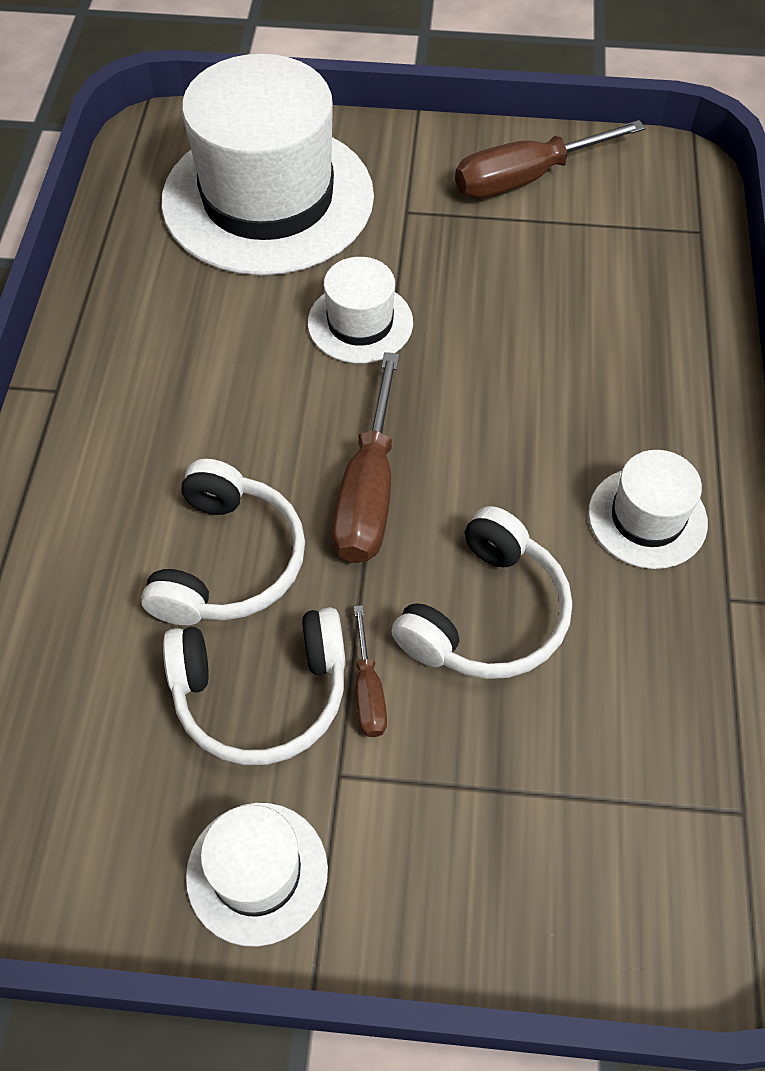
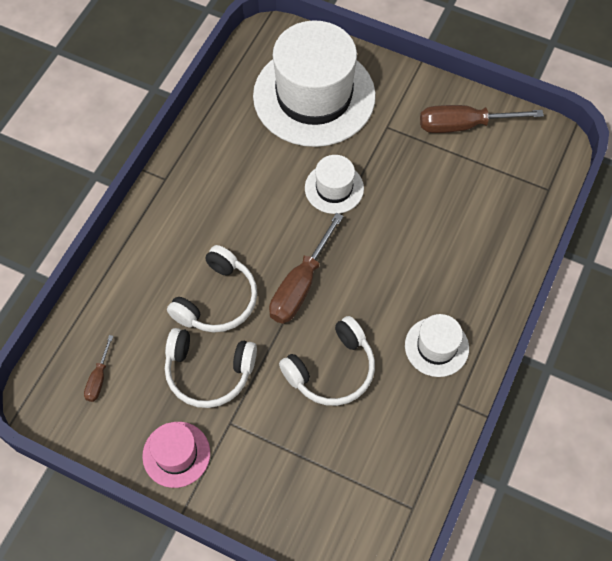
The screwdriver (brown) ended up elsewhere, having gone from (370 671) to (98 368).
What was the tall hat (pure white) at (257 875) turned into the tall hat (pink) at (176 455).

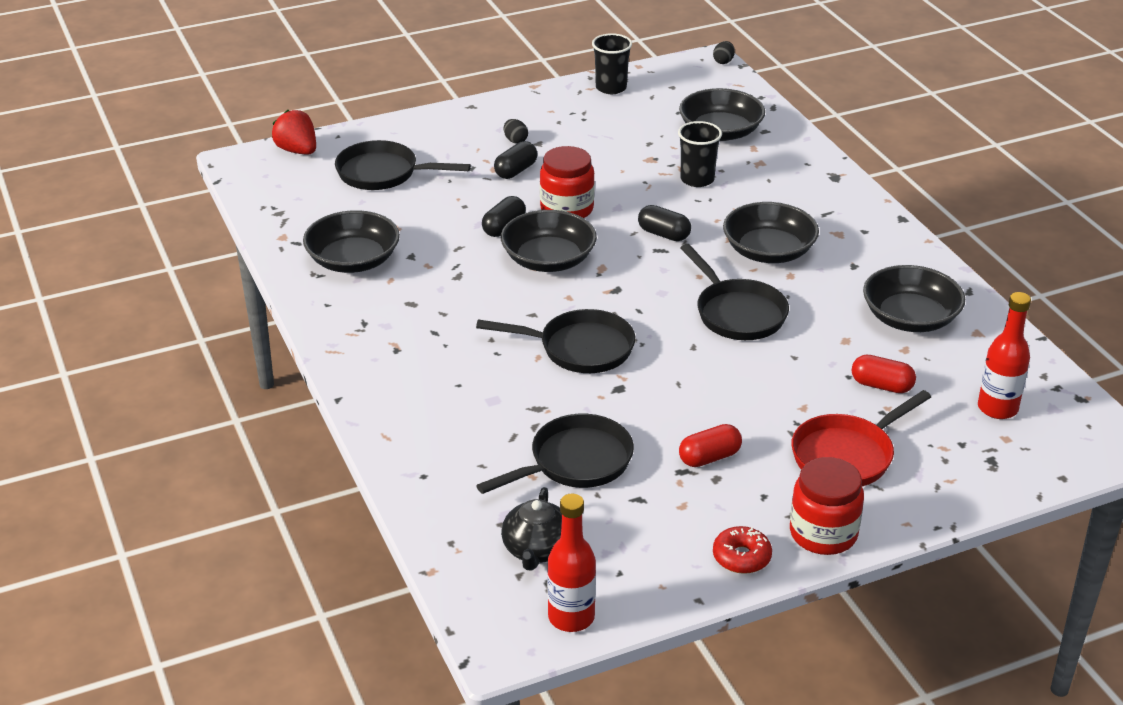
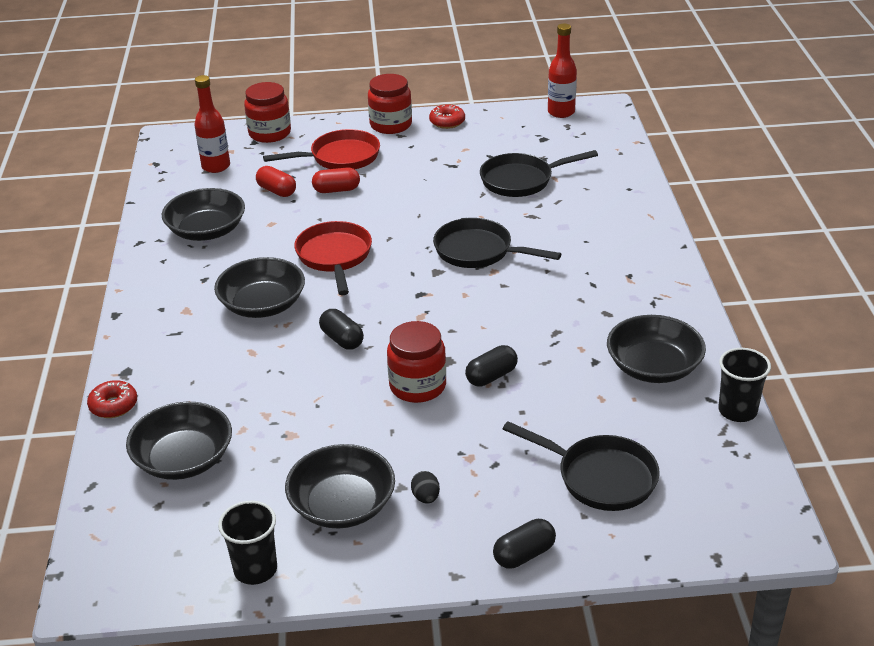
The second view gained the doughnut (red) at (112 399).
The second view gained the jar (red) at (267 112).
The deep dish (jet-black) ended up elsewhere, having gone from (549 241) to (340 486).
What was the frying pan (jet-black) at (734 292) turned into the frying pan (red) at (333 258).
The capsule (red) ended up elsewhere, having gone from (710 445) to (336 180).
The capsule (jet-black) ended up elsewhere, having gone from (516 160) to (524 543).
The cup (jet-black) ended up elsewhere, having gone from (700 154) to (744 385).
The second view lost the berry (red) at (294 132).
The second view lost the china teapot (jet-black) at (531 529).
The second view lost the toy egg (jet-black) at (724 52).

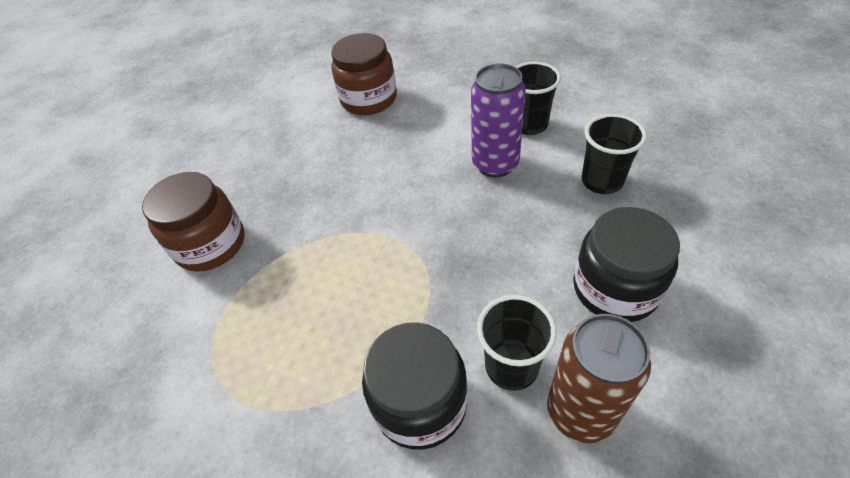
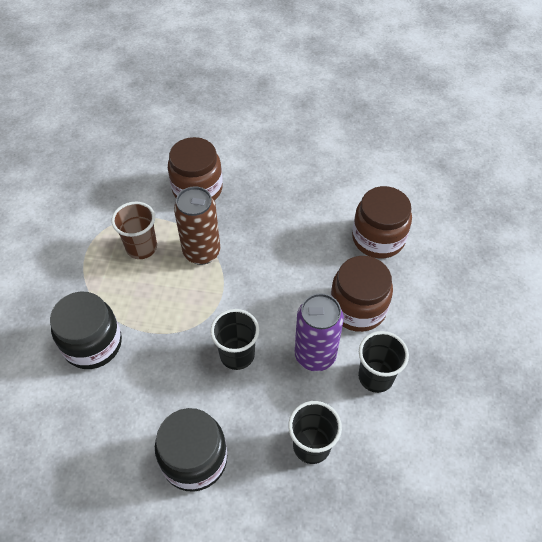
The second view gained the cup (brown) at (134 230).
The tin (brown) ended up elsewhere, having gone from (599 378) to (197 225).
The cup (jet-black) ended up elsewhere, having gone from (517 343) to (234 339).
The second view gained the jar (brown) at (361 294).

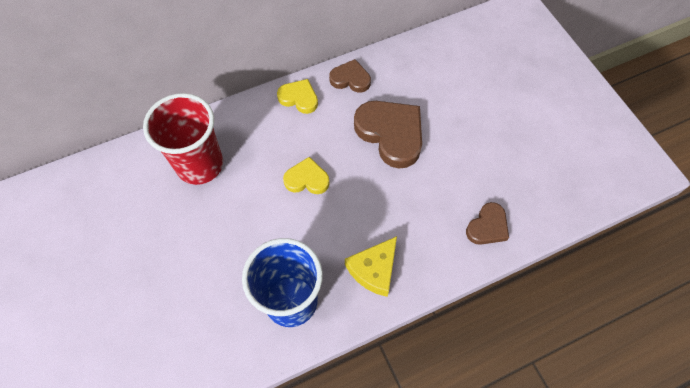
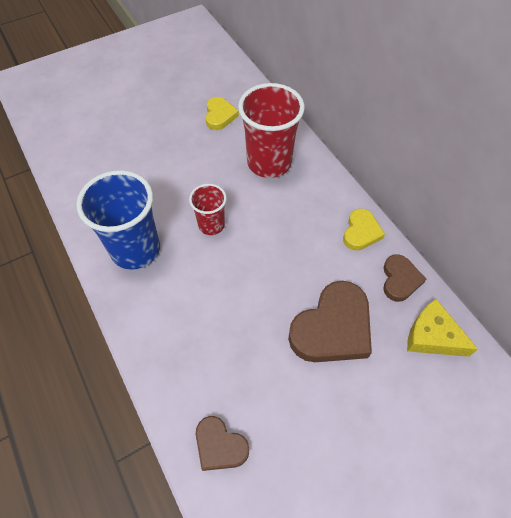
The second view gained the cup (red) at (208 209).
The love heart (yellow) ended up elsewhere, having gone from (306 175) to (222 113).
The cheese wedge (yellow) ended up elsewhere, having gone from (371 266) to (442 328).

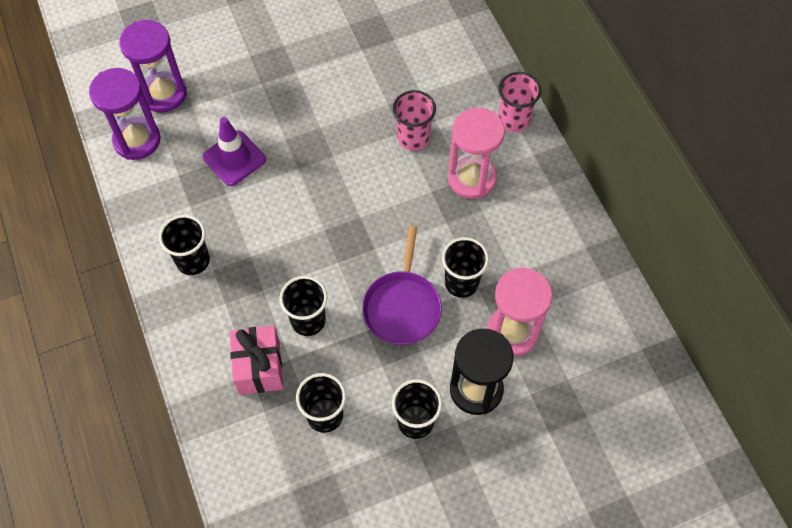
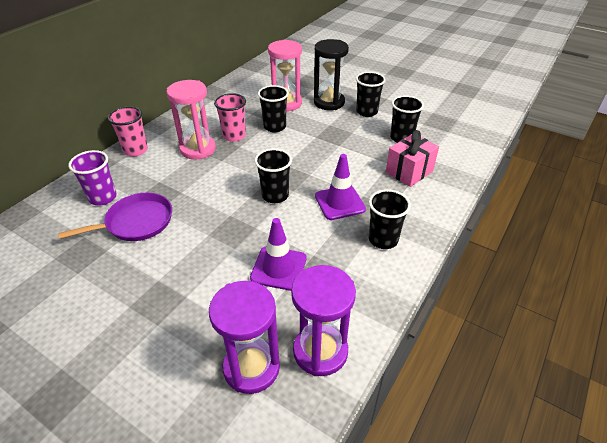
The frying pan (violet) ended up elsewhere, having gone from (402 285) to (115 217).
The second view gained the cup (violet) at (92 178).
The cup (pink) ended up elsewhere, having gone from (414 120) to (230 117).
The cup (jet-black) ended up elsewhere, having gone from (303 306) to (273 175).
The second view gained the safety cone (violet) at (340 187).

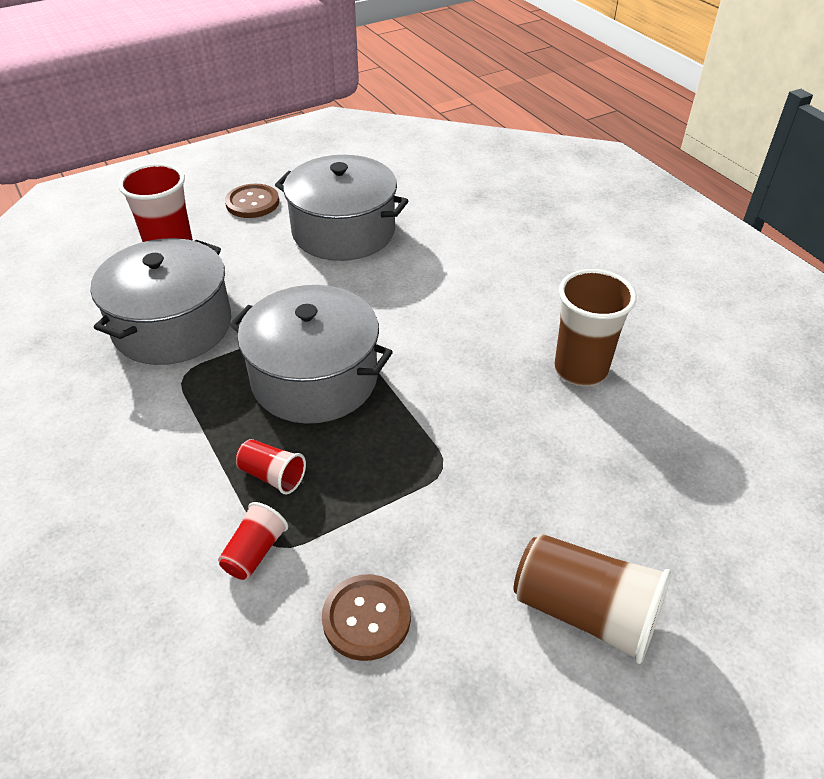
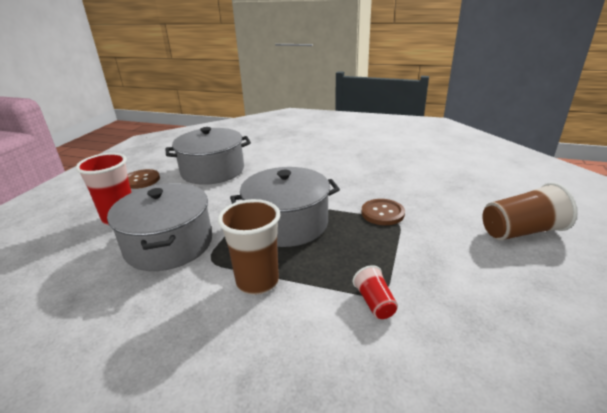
The cup (brown) ended up elsewhere, having gone from (595 327) to (249 247).
The button (brown) ended up elsewhere, having gone from (366 617) to (383 212).
The second view lost the cup (red) at (271 467).

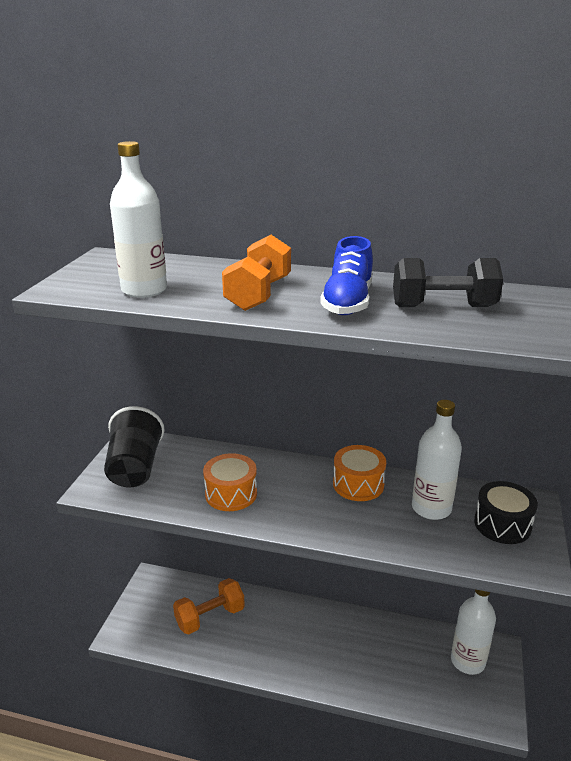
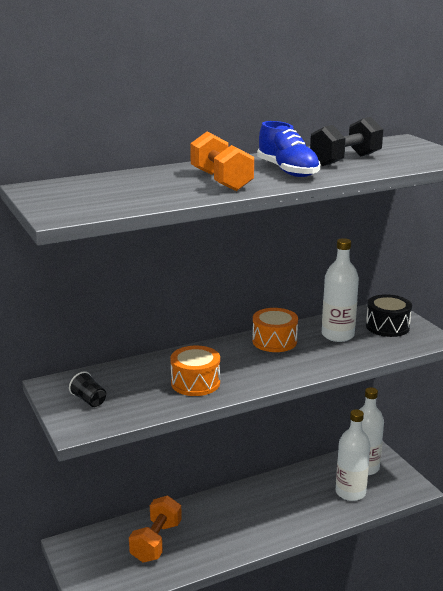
The size of the cup (jet-black) at (134 446) changed by a factor of 0.46.
The bottle (pure white) ended up elsewhere, having gone from (138 219) to (353 455).

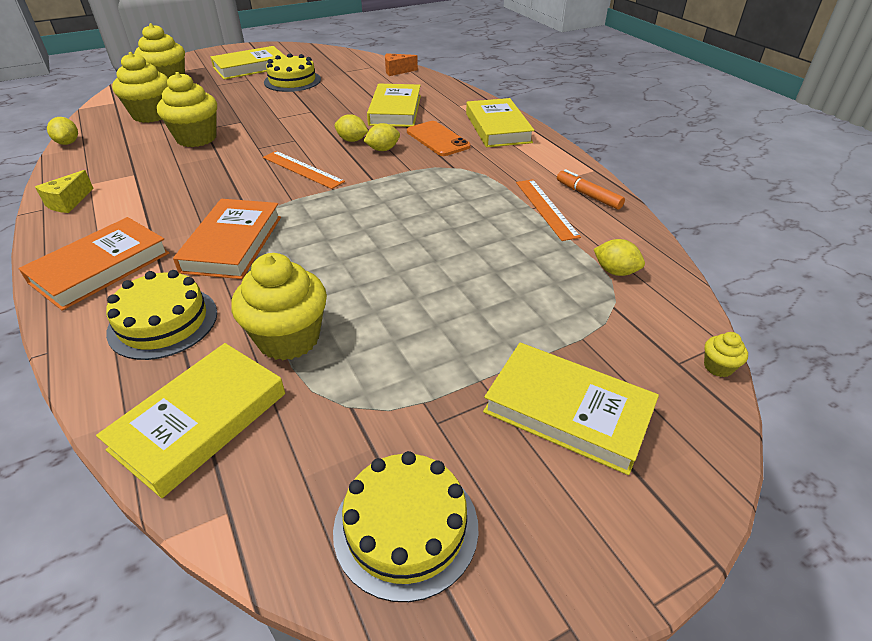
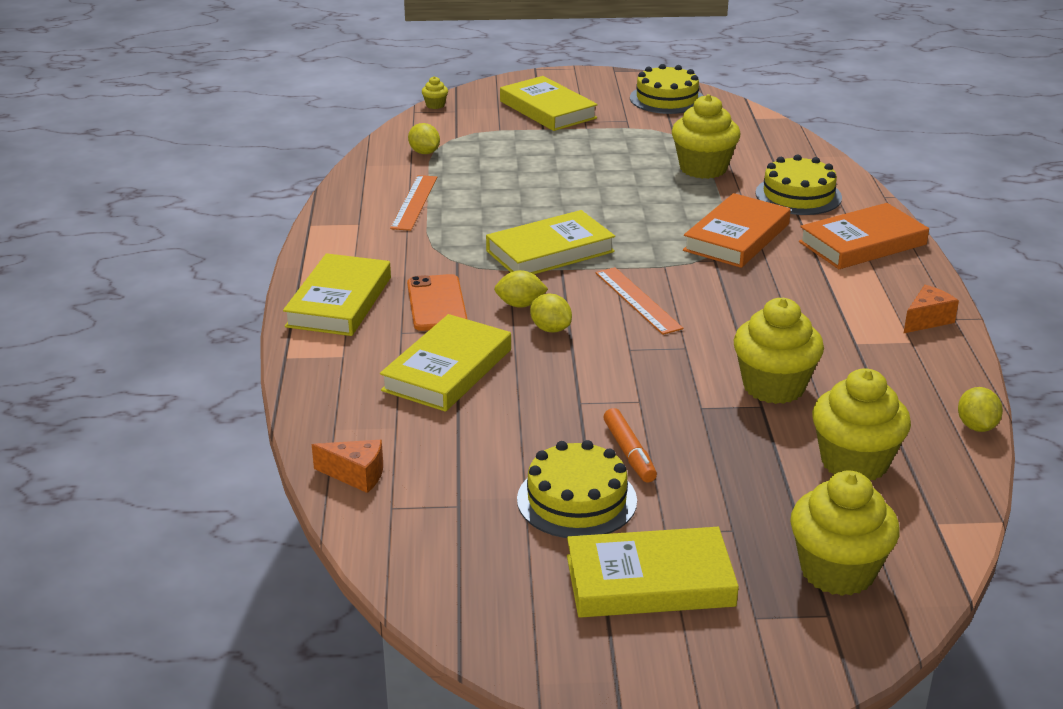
The hardback (yellow) ended up elsewhere, having gone from (190 420) to (550 242).
The felt pen (bright orange) ended up elsewhere, having gone from (591 189) to (630 445).
What was the cheese wedge (yellow) at (64 191) turned into the cheese wedge (bright orange) at (931 309).

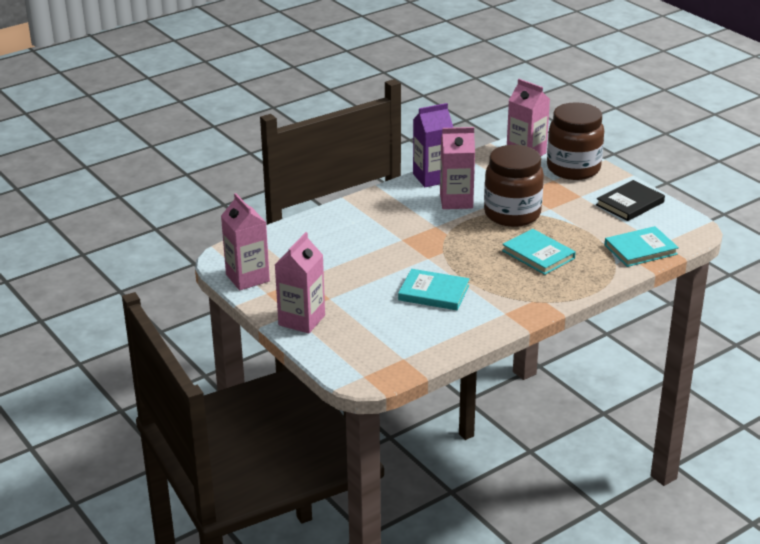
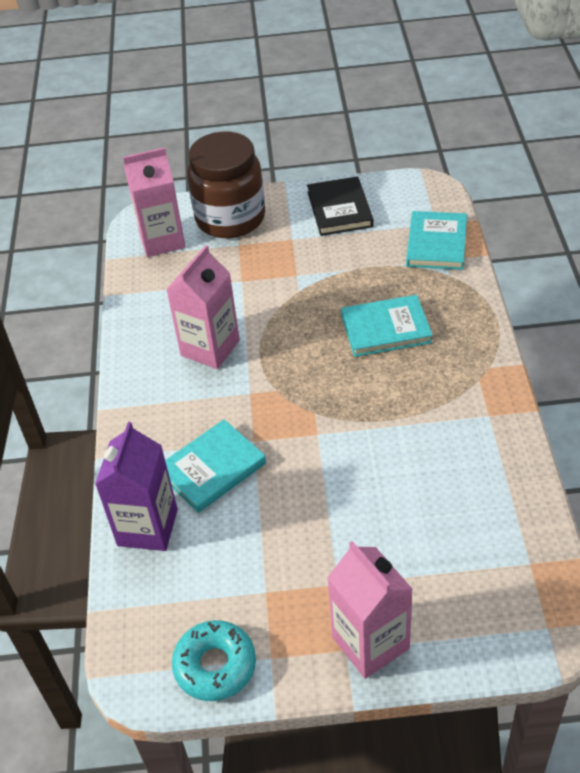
The carton (violet) ended up elsewhere, having gone from (433 145) to (136 486).
The hardback (teal) ended up elsewhere, having gone from (433 289) to (215 466).
Where the carton (pink) stood at (245 241), the doughnut (teal) came to stand at (214 660).
The second view lost the jar (brown) at (514 186).

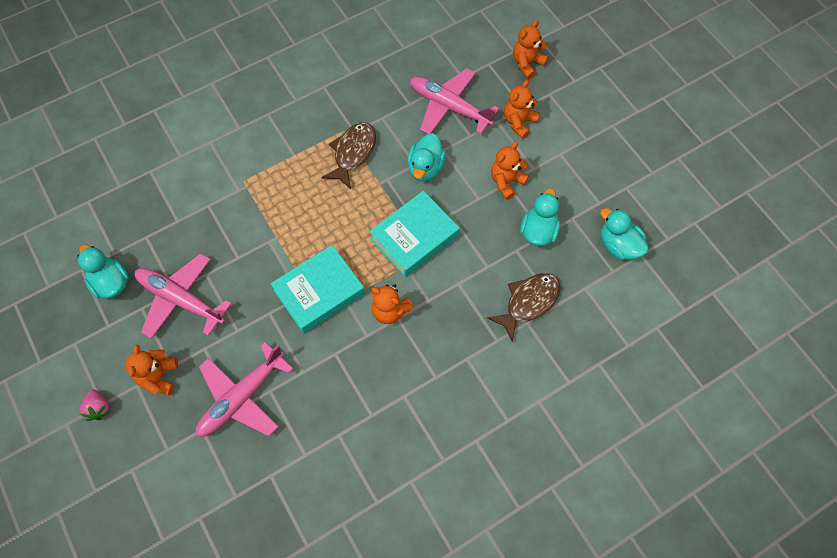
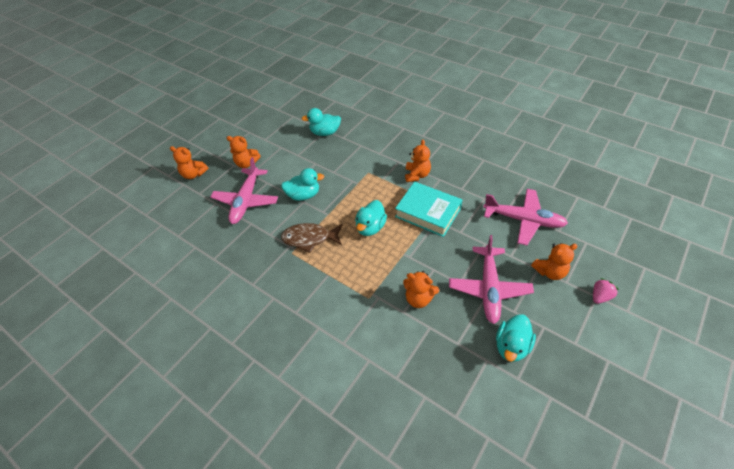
The rubber duck (teal) ended up elsewhere, having gone from (624 234) to (371 218).
The teddy (bright orange) ended up elsewhere, having gone from (510 171) to (421 289).
The second view lost the hardback (teal) at (414 234).
The second view lost the toy fish (brown) at (524 307).

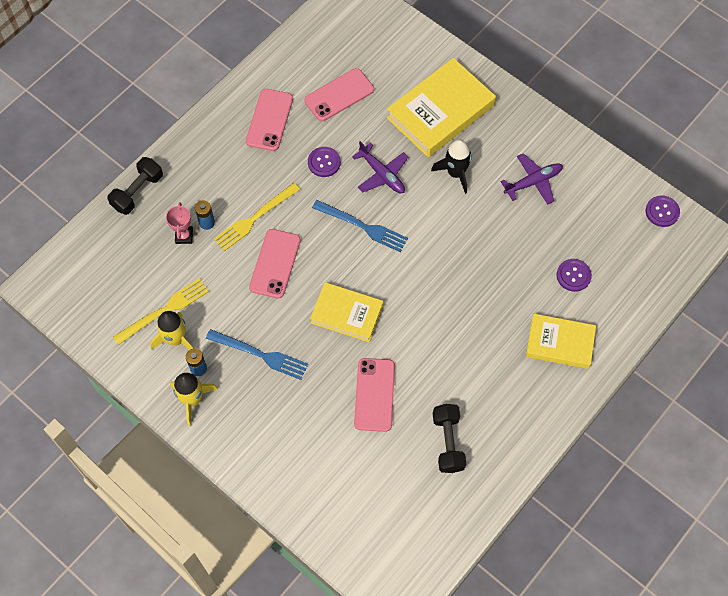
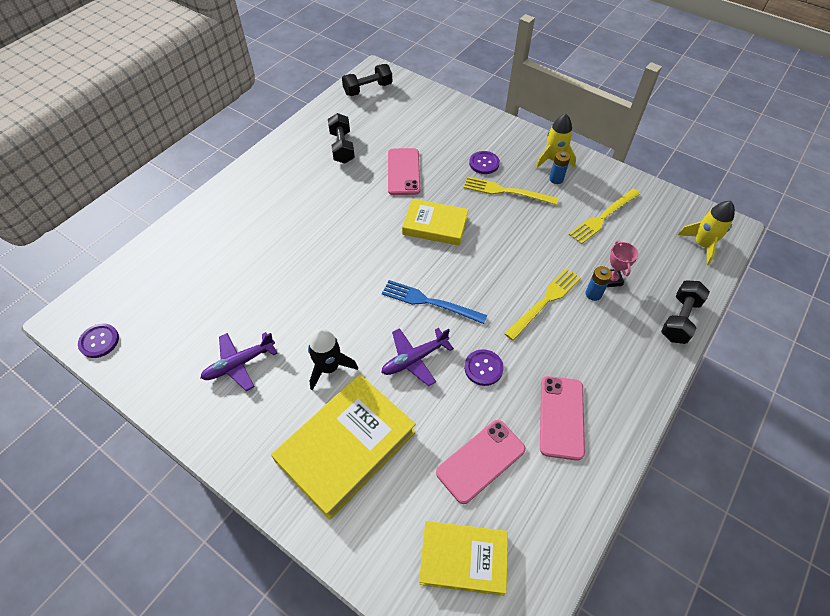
The second view gained the free weight (jet-black) at (367 80).
The aeroplane (violet) at (380 167) ended up facing another way, 75 degrees counterclockwise from before.
The hardback (yellow) ended up elsewhere, having gone from (561 341) to (463 558).
What was the table fork (royal blue) at (257 354) turned into the table fork (yellow) at (511 191).
The button (violet) ended up elsewhere, having gone from (574 275) to (484 162).
The toy rocket (yellow) ended up elsewhere, having gone from (172 330) to (706 233).
The second view lost the smartphone (pink) at (275 264).

